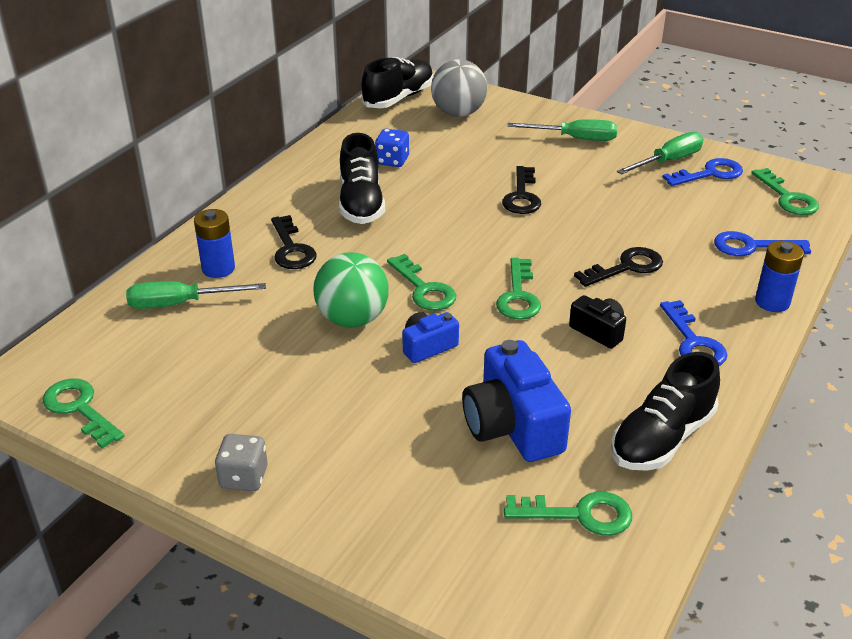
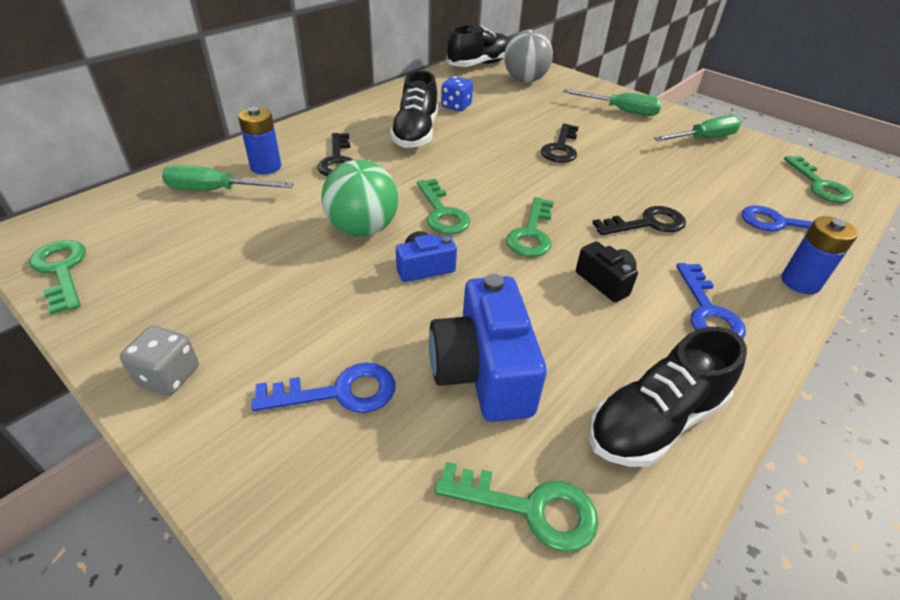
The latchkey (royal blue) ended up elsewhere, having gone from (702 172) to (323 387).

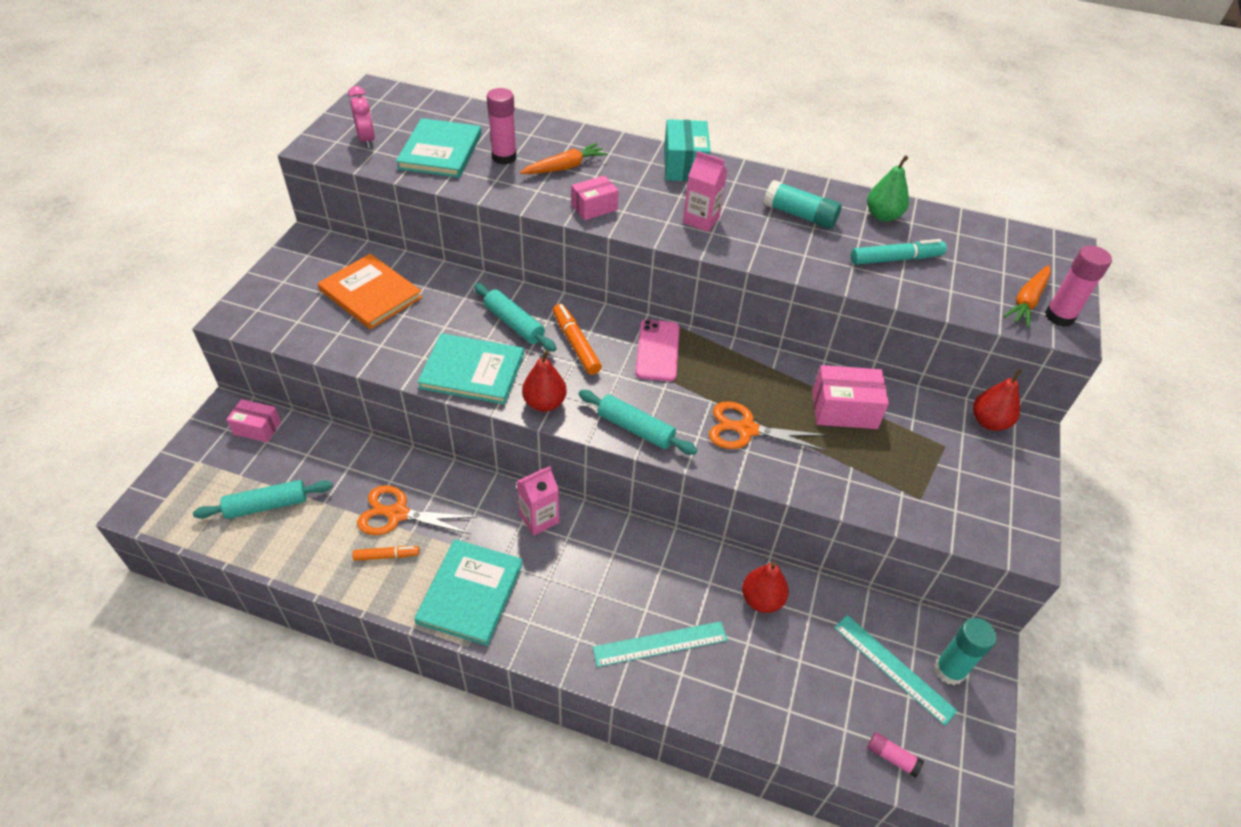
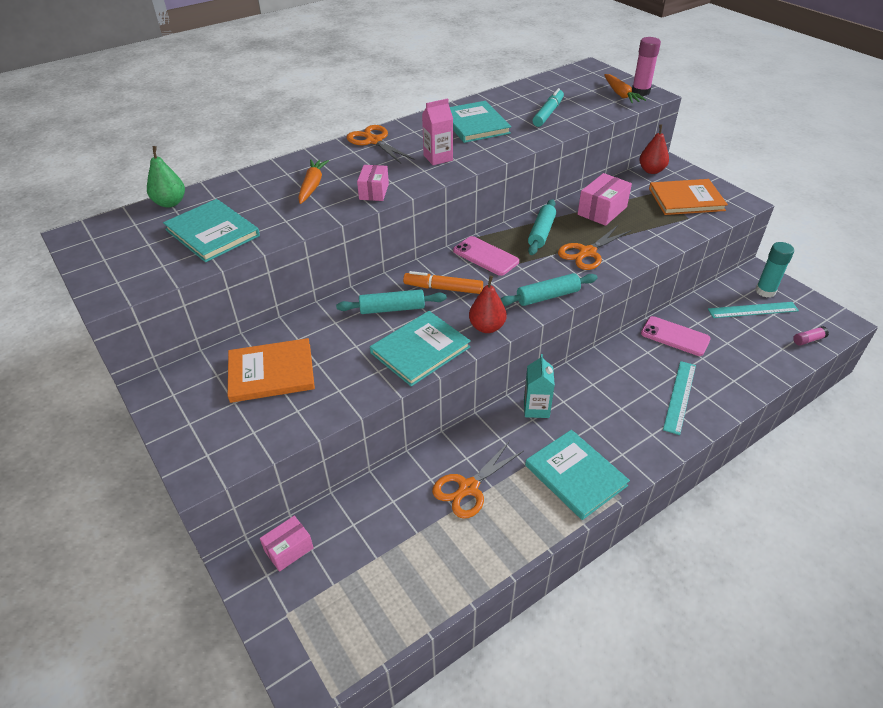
The toy pear (leaf-green) ended up elsewhere, having gone from (888 188) to (166 177).
Where the box (teal) stood at (687 150), the pair of scissors (bright orange) came to stand at (380 144).
Where the glue stick (teal) stood at (803 204), the hardback (teal) came to stand at (480 122).
What was the carton (pink) at (537 501) turned into the carton (teal) at (539 386).
The pastry roller (teal) ended up elsewhere, having gone from (263 499) to (542 227).
Where the toy pear (red) stood at (765 587), the smartphone (pink) came to stand at (676 336).
The second view gained the hardback (bright orange) at (688 197).
The second view lost the bedside clock (pink) at (361 117).
The second view lost the felt pen (bright orange) at (386 553).
The second view lost the glue stick (pink) at (502 126).

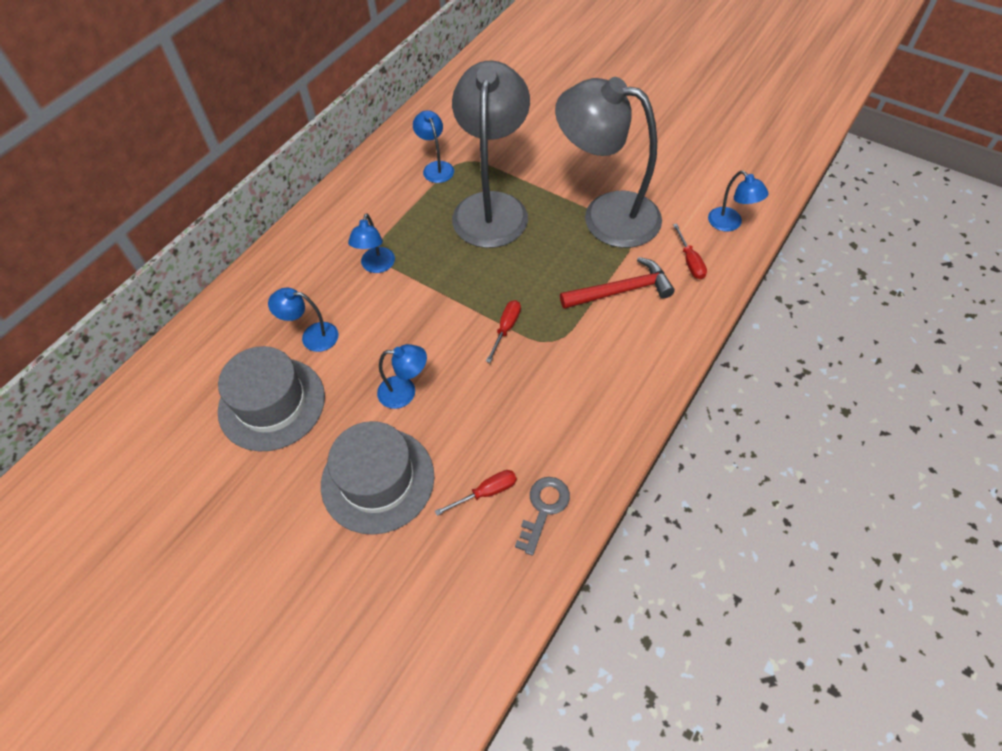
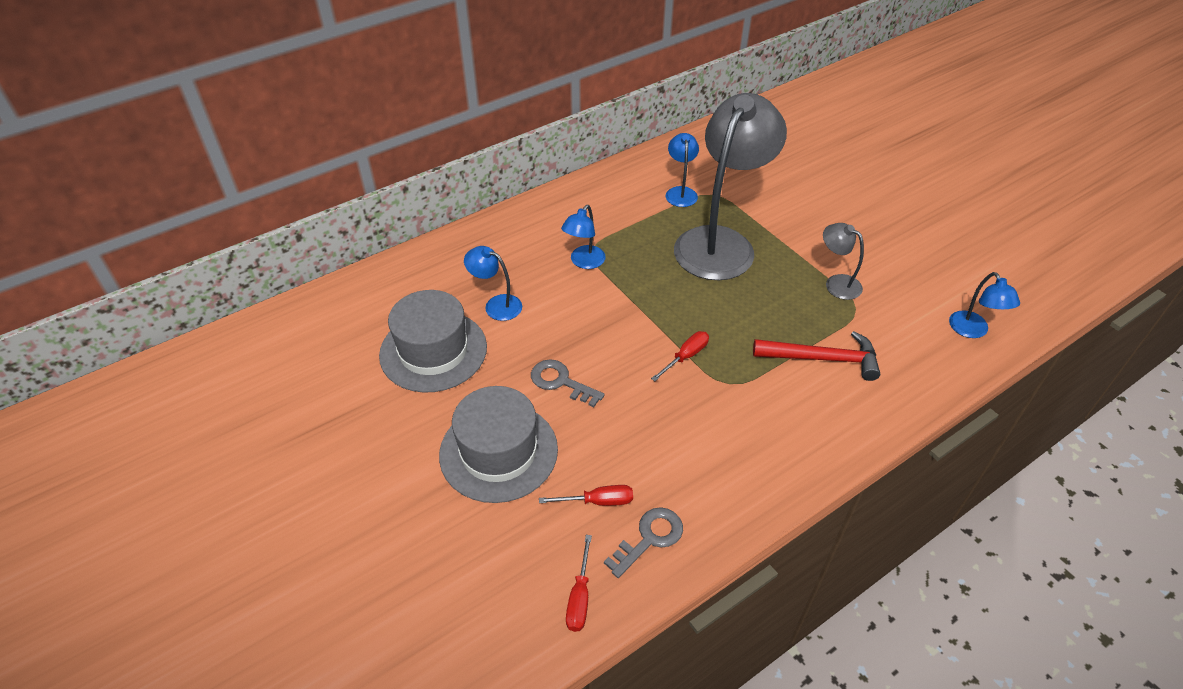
Where the desk lamp (royal blue) stood at (402 376), the latchkey (gray) came to stand at (568 383).
The screwdriver (red) ended up elsewhere, having gone from (690 251) to (579 583).
The size of the desk lamp (gray) at (608 162) changed by a factor of 0.43.

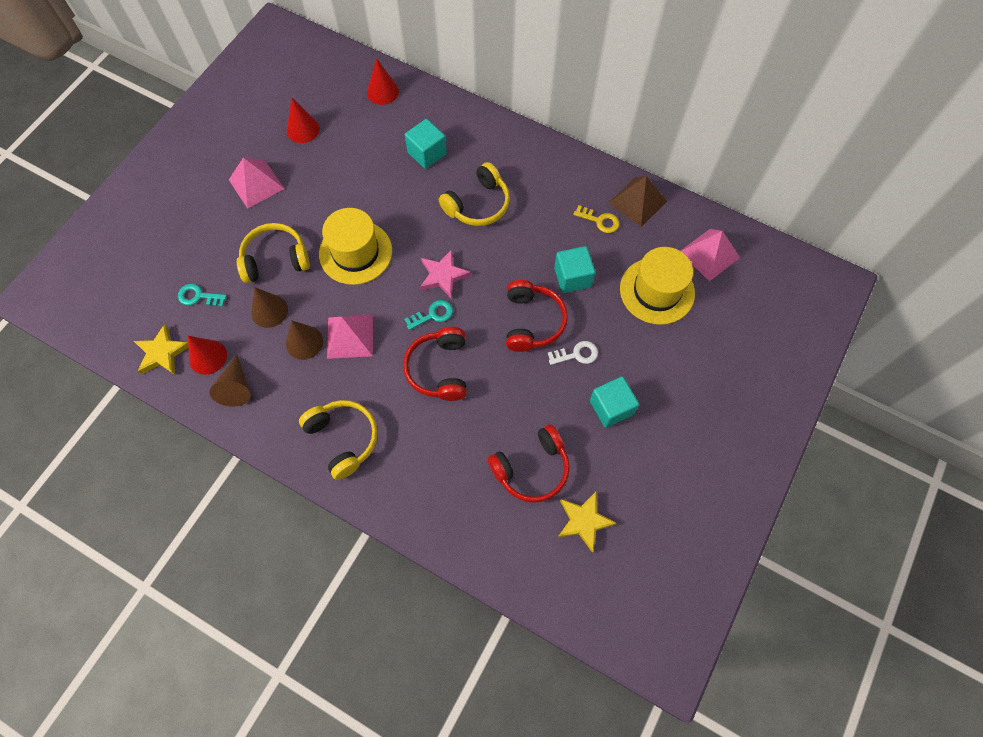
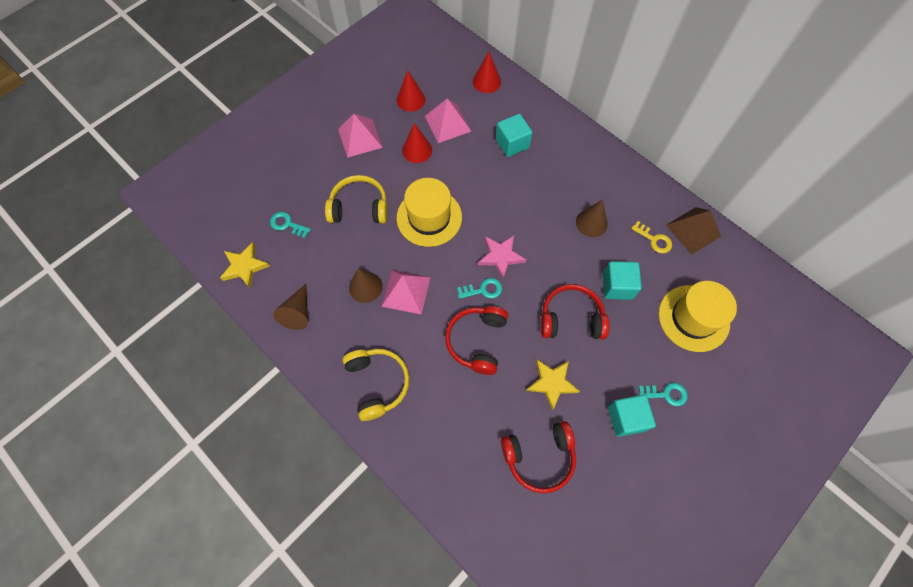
The cone shape (red) ended up elsewhere, having gone from (207 355) to (417 143).
The pyramid (pink) ended up elsewhere, having gone from (710 255) to (448 120).
The star (yellow) ended up elsewhere, having gone from (587 522) to (553 385).
The over-ear headphones (red) at (537 316) ended up facing another way, 105 degrees counterclockwise from before.
The cone shape (brown) ended up elsewhere, having gone from (269 307) to (592 218).
The second view gained the latchkey (teal) at (663 394).
The second view lost the over-ear headphones (yellow) at (474 194).
The second view lost the latchkey (pure white) at (573 353).

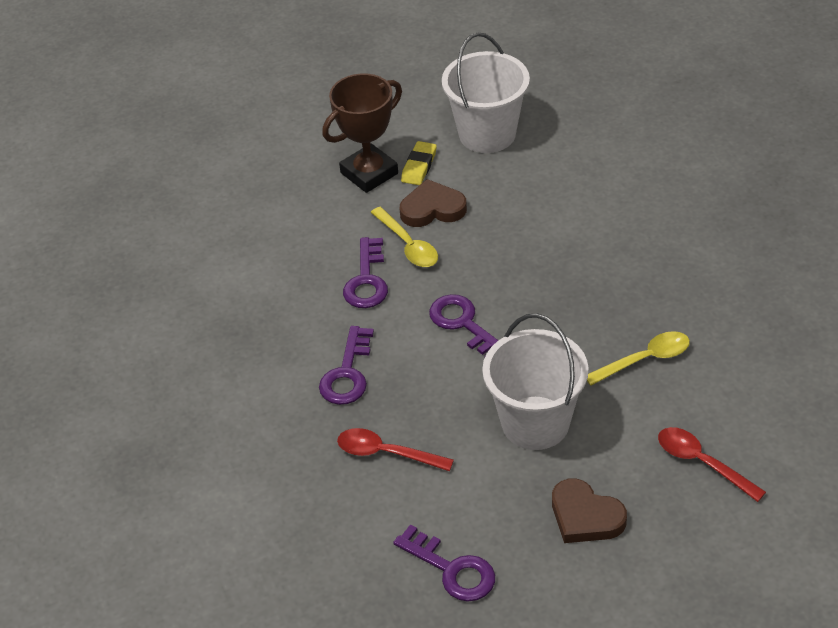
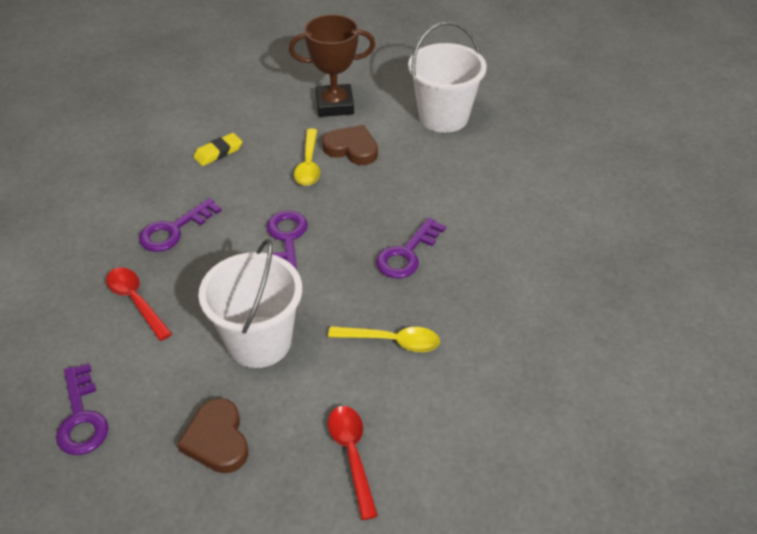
The eraser (yellow) ended up elsewhere, having gone from (419 163) to (217 149).
The latchkey (violet) ended up elsewhere, having gone from (365 272) to (411 248).

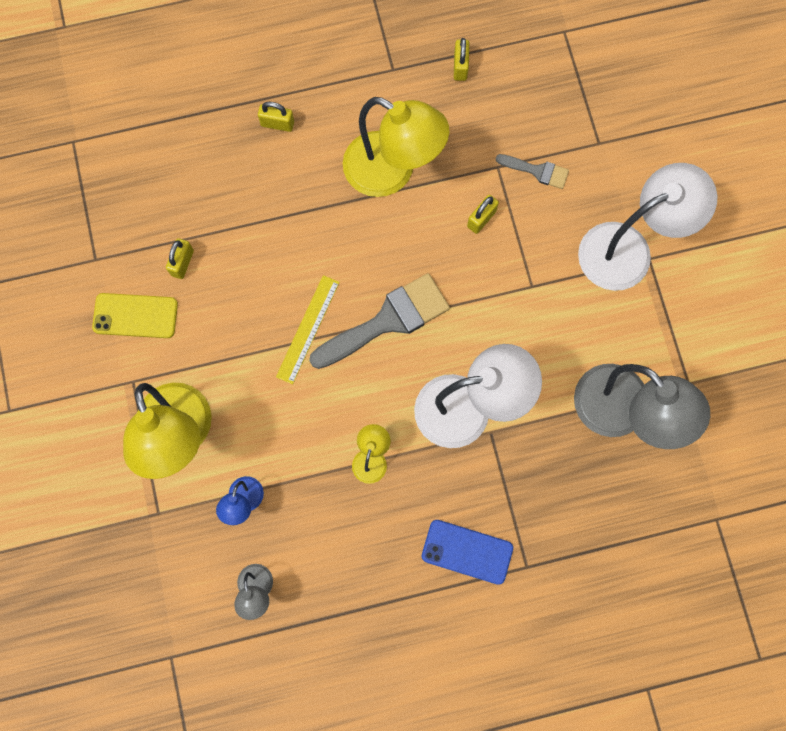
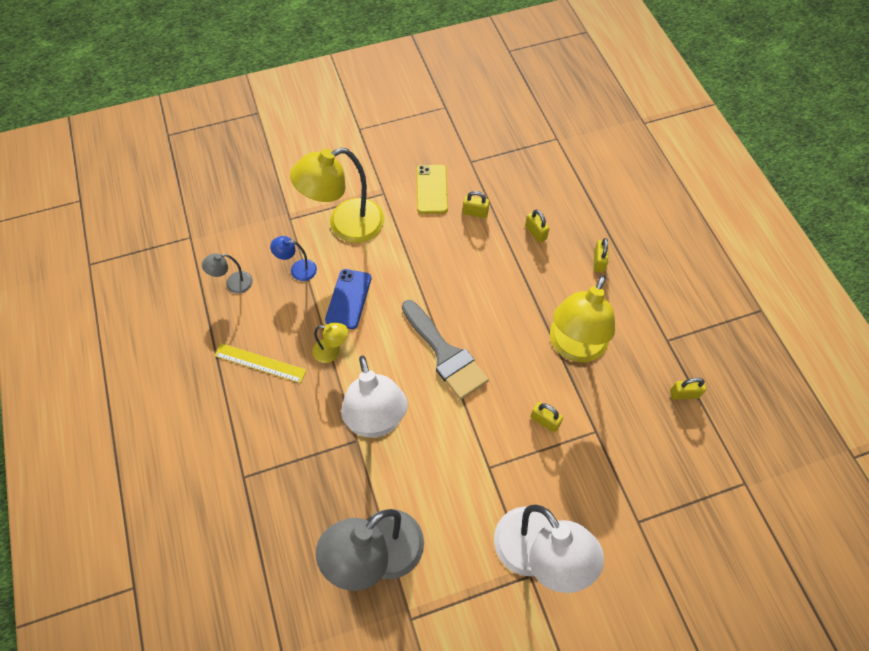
The measuring stick (yellow) ended up elsewhere, having gone from (308 329) to (260 363).
The smartphone (royal blue) ended up elsewhere, having gone from (467 552) to (348 299).
The second view gained the small lock (yellow) at (537 226).
The second view lost the paintbrush (gray) at (532 171).

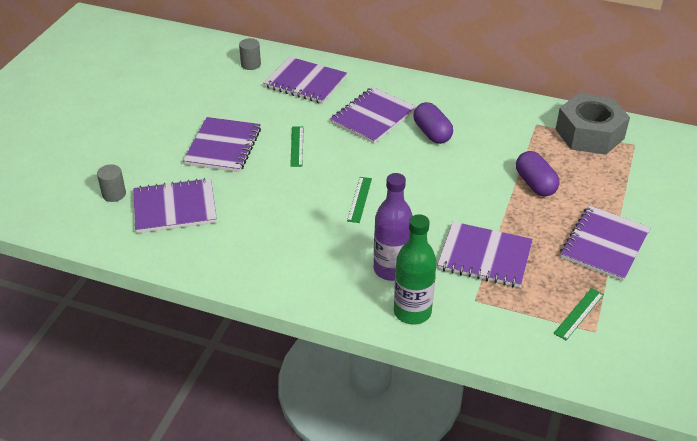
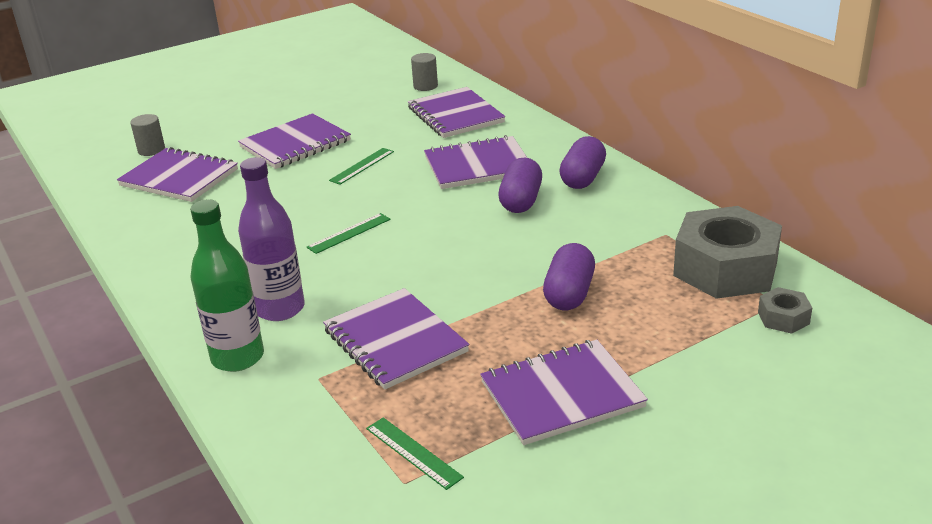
The measuring stick (leaf-green) at (578 314) ended up facing another way, 60 degrees clockwise from before.
The second view gained the capsule (violet) at (582 162).
The second view gained the hexagon nut (gray) at (785 310).

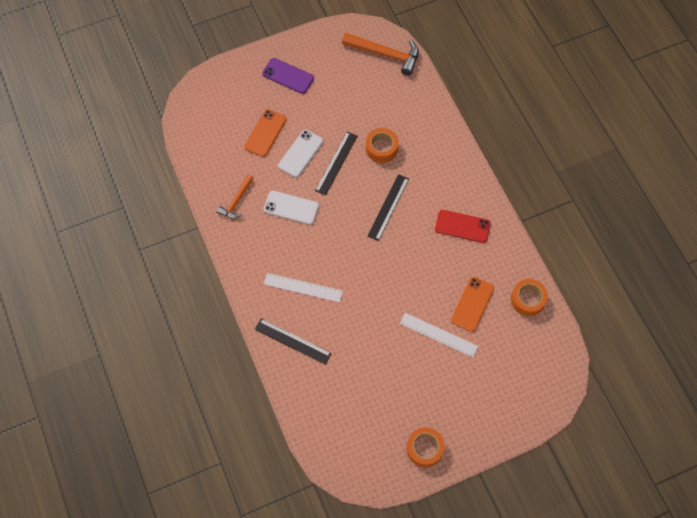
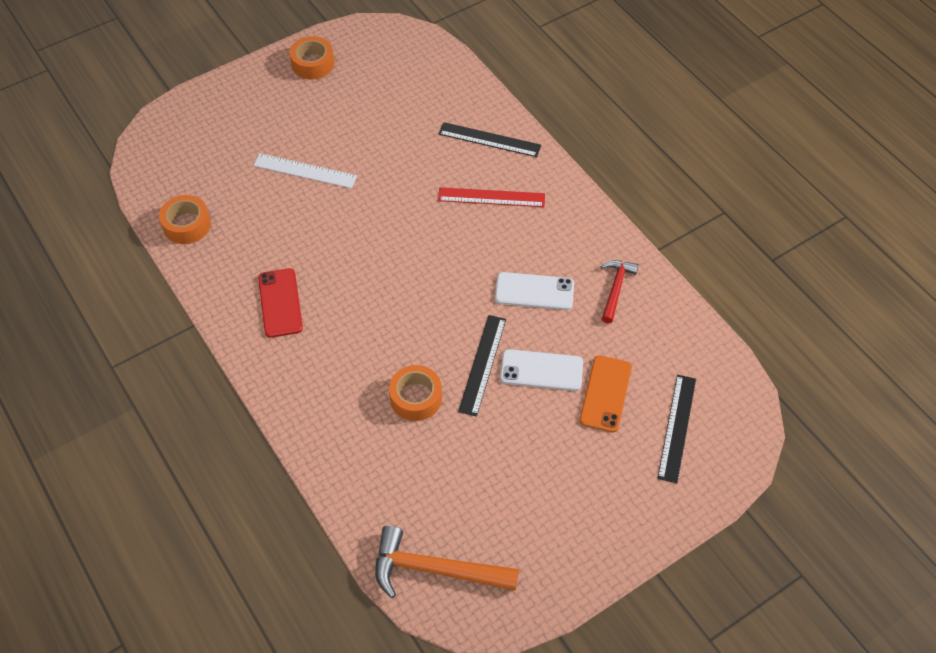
The smartphone (red) at (463 226) ended up facing another way, 75 degrees clockwise from before.
What was the measuring stick (pure white) at (303 287) turned into the measuring stick (red) at (491 197).
The smartphone (pure white) at (300 153) ended up facing another way, 75 degrees clockwise from before.
What was the claw hammer (bright orange) at (235 196) turned into the claw hammer (red) at (620 292).
The measuring stick (jet-black) ended up elsewhere, having gone from (388 207) to (676 429).
The second view lost the smartphone (violet) at (288 76).
The second view lost the smartphone (bright orange) at (472 304).

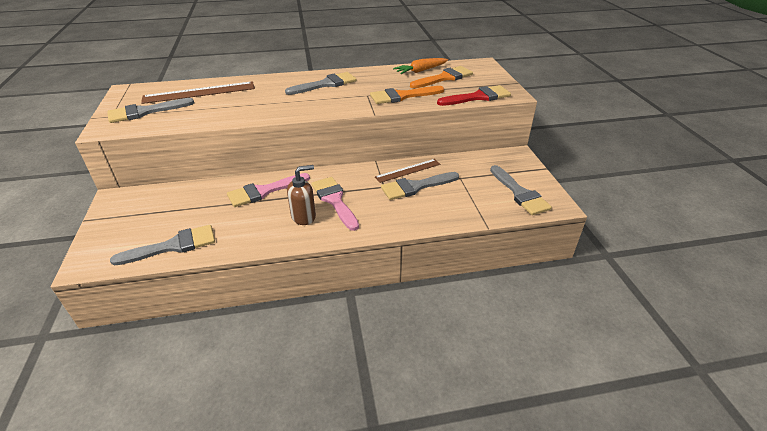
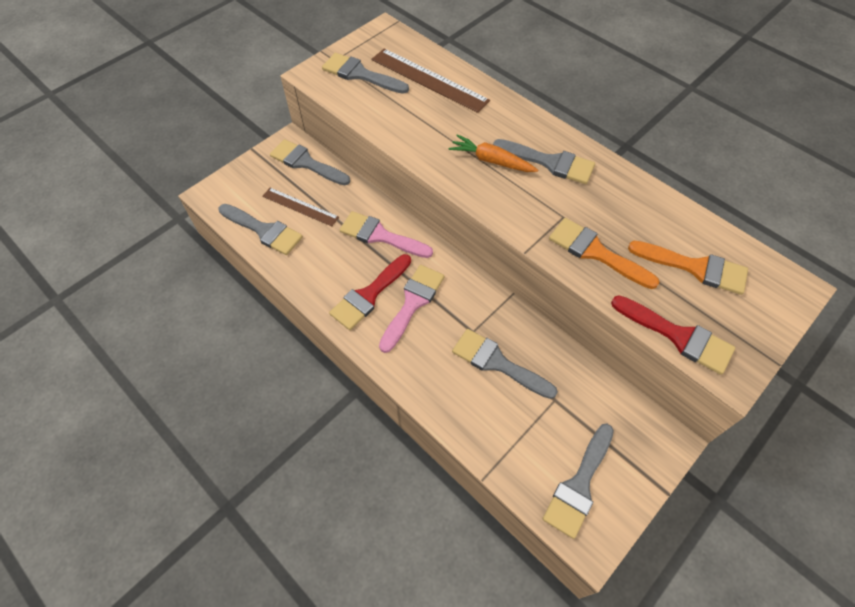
The measuring stick (brown) ended up elsewhere, having gone from (407 171) to (300 207).
The second view gained the paintbrush (gray) at (310 162).
Where the soap dispenser (brown) stood at (301 195), the paintbrush (red) came to stand at (370 292).
The root vegetable (bright orange) ended up elsewhere, having gone from (420 66) to (493 153).

